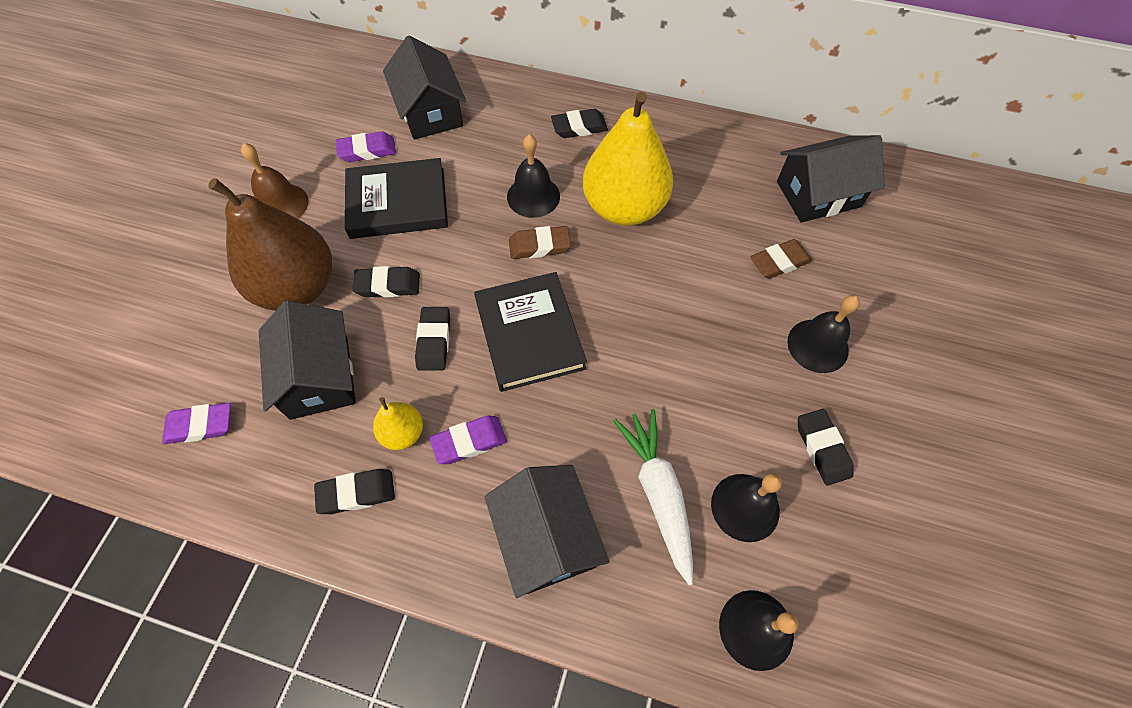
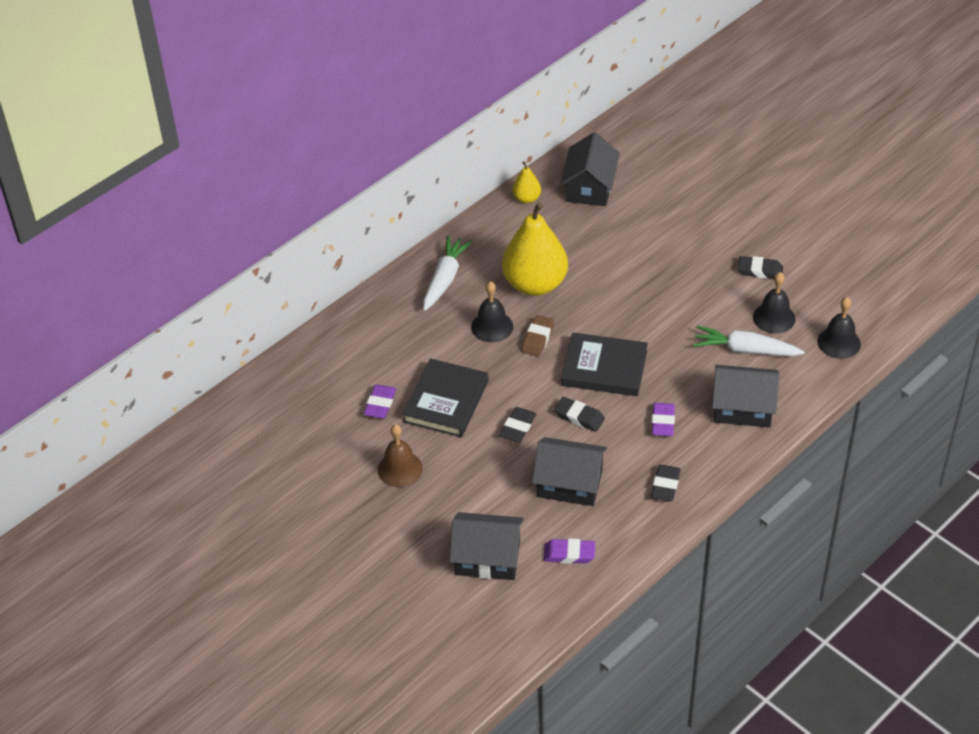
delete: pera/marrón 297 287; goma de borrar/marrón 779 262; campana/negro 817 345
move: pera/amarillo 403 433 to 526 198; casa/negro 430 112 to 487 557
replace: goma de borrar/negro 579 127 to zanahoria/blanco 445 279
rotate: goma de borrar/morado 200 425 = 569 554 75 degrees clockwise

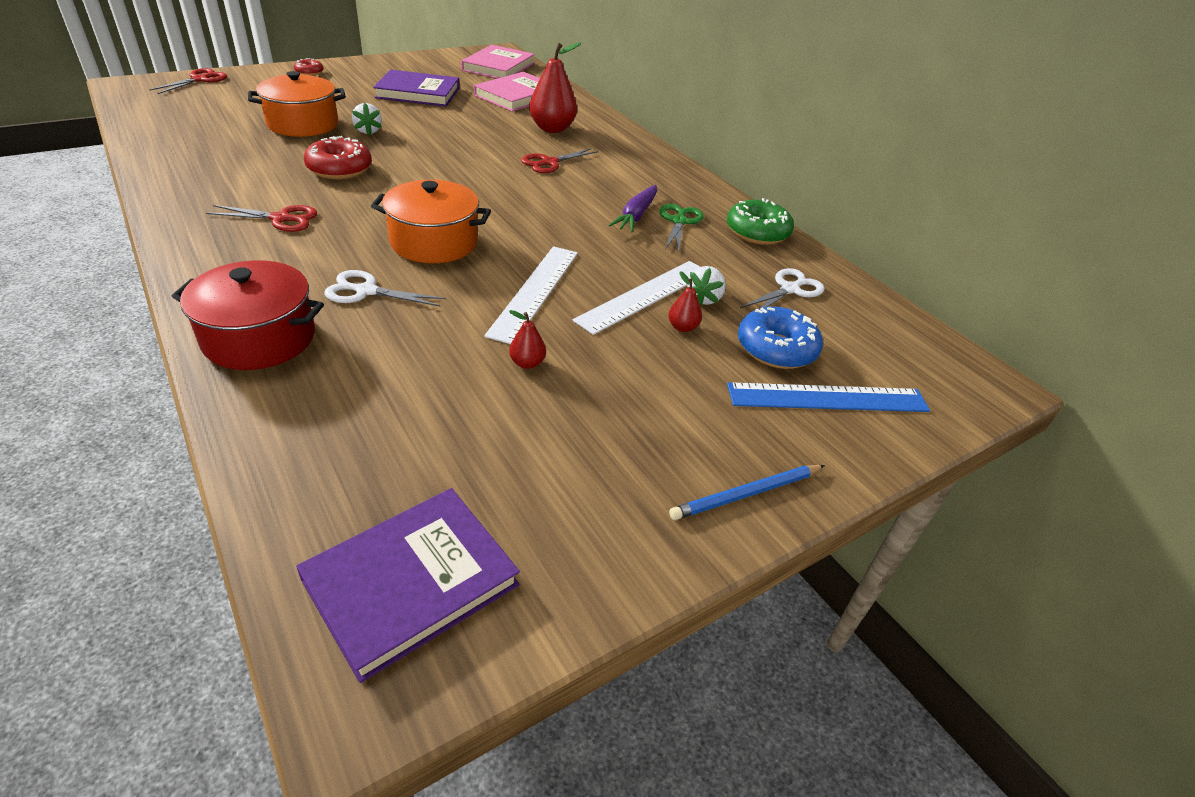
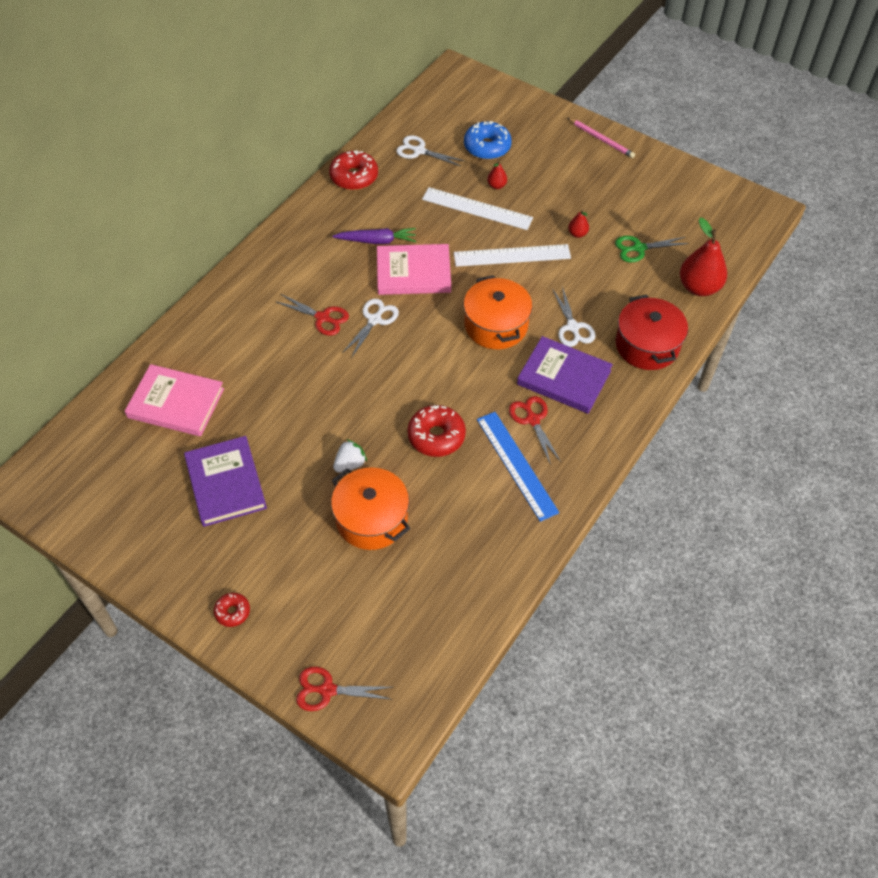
delete: fresa/blanco 704 299
insert: tijeras/blanco 374 320
move: libro/morado 411 583 to 564 377; libro/rosa 498 67 to 413 272; pera/rojo 552 129 to 699 287; tijeras/verde 679 222 to 639 248; regla/azul 827 397 to 516 465
recolor: lápiz/azul 747 494 to lápiz/rosa 601 139; rosquilla/verde 757 232 to rosquilla/rojo 354 177

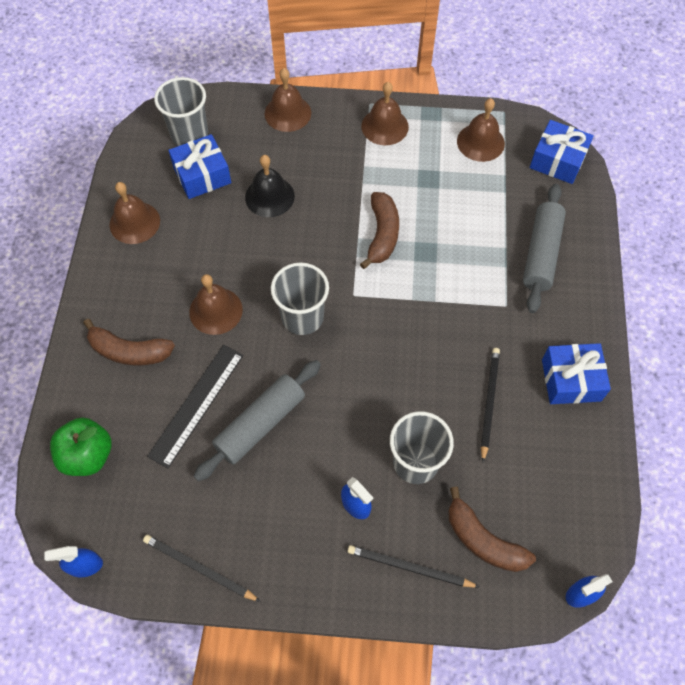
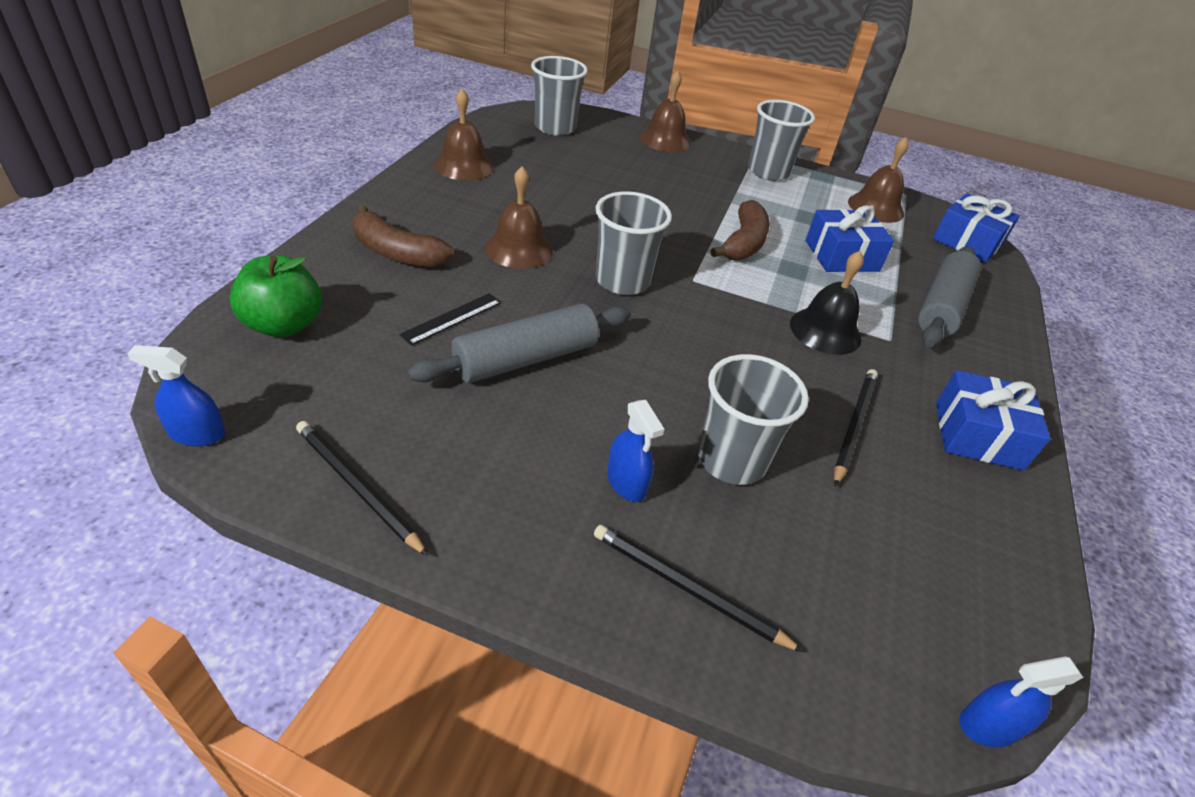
delete: plátano/marrón 483 540
move: regalo/azul 202 175 to 841 256; campana/negro 269 196 to 825 331
replace: campana/marrón 385 126 to vaso/gris 768 172
resize: regla/negro 196 404 = 452 318 x0.58

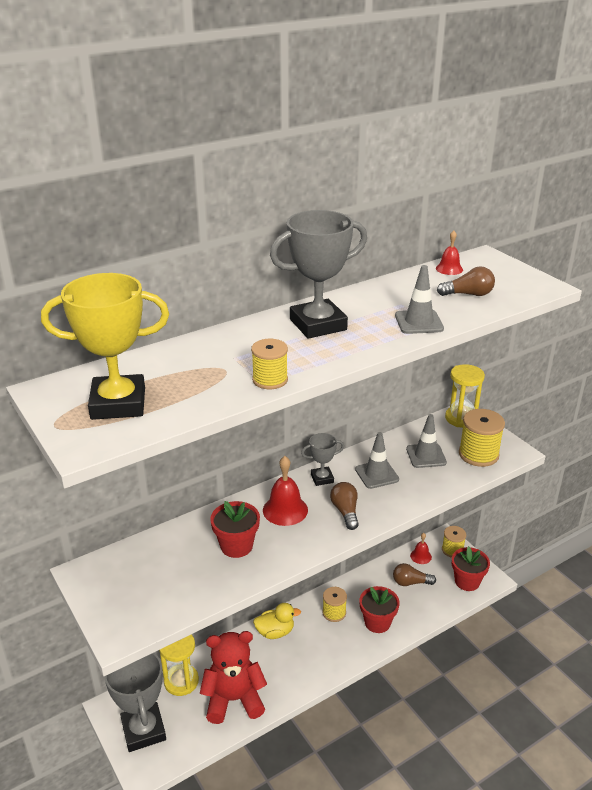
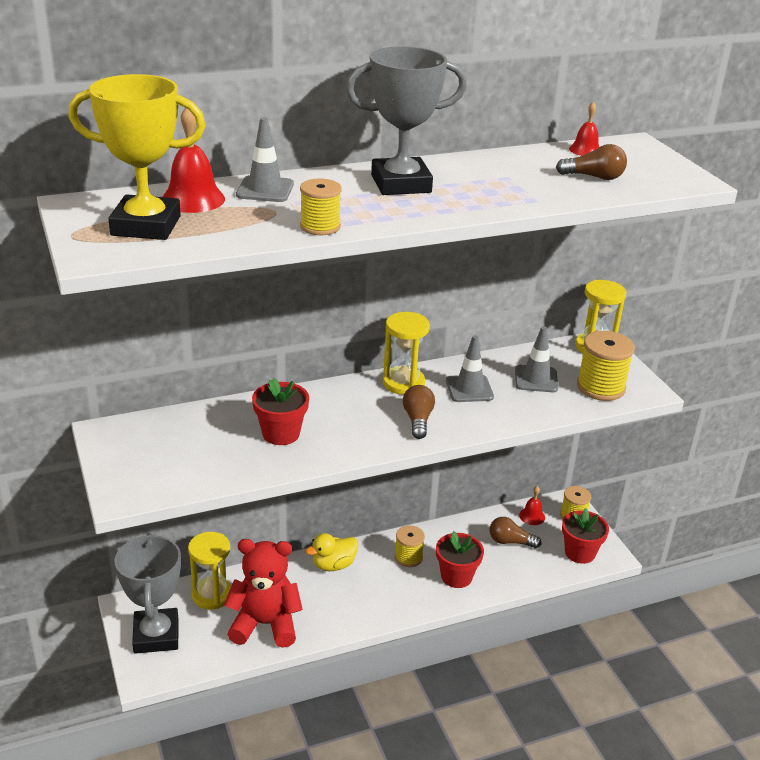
move: campana/rojo 285 510 to 193 199; cono de tráfico/gris 418 322 to 265 190
replace: trofeo/gris 322 478 to reloj de arena/amarillo 403 383
rotate: pato/amarillo 275 632 = 333 565 150 degrees clockwise

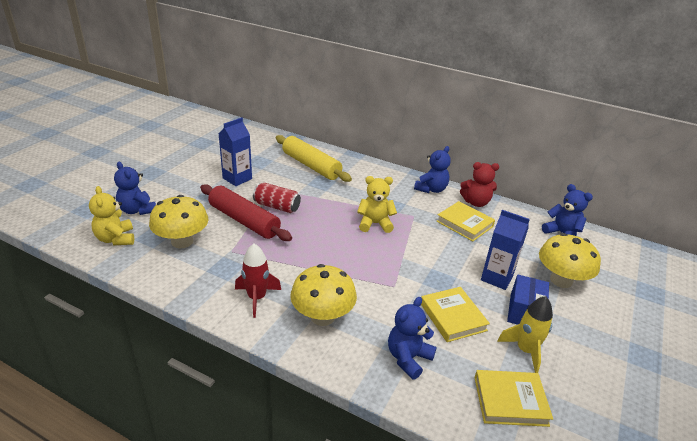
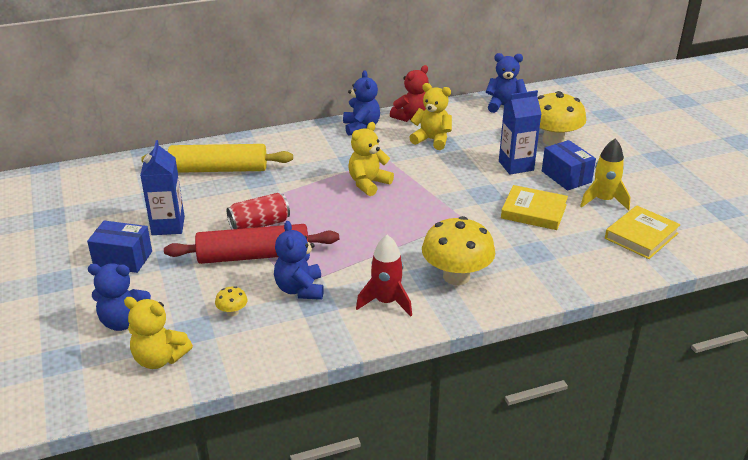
insert: caja/azul 123 259
move: osito/azul 408 358 to 300 289
replace: libro/amarillo 464 224 to osito/amarillo 432 140
resize: seta/amarillo 182 241 = 232 312 x0.42

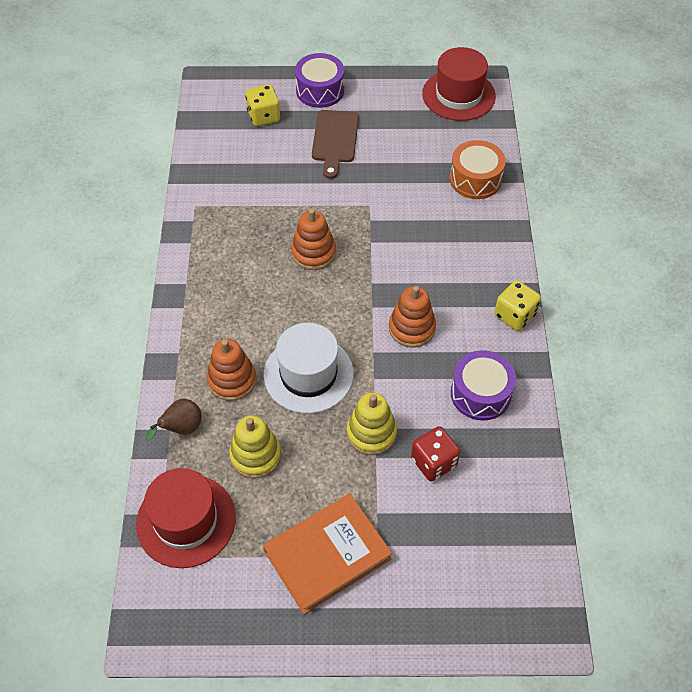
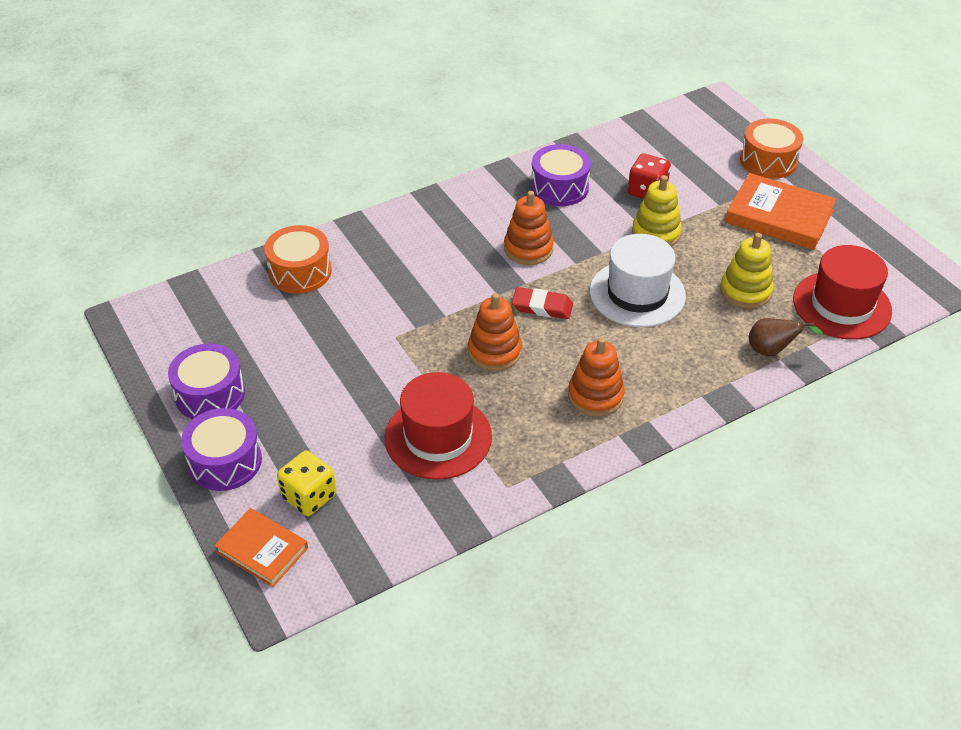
delete: tabla de cortar/marrón 335 140; dado/amarillo 514 315
insert: tambor/morado 210 394; libro/naranja 262 550; goma de borrar/rojo 542 307; tambor/naranja 768 161
move: juguete apilable/naranja 232 380 to 595 396; sombrero/rojo 458 95 to 438 437

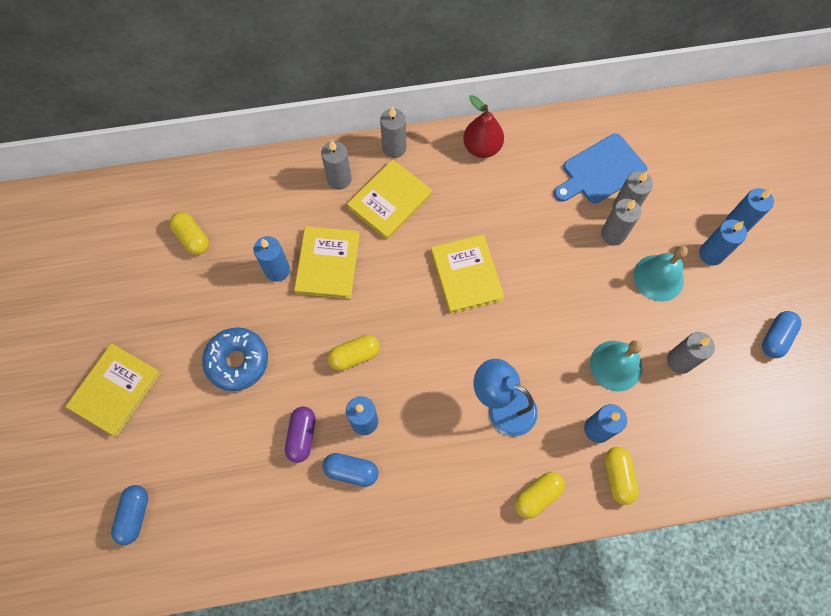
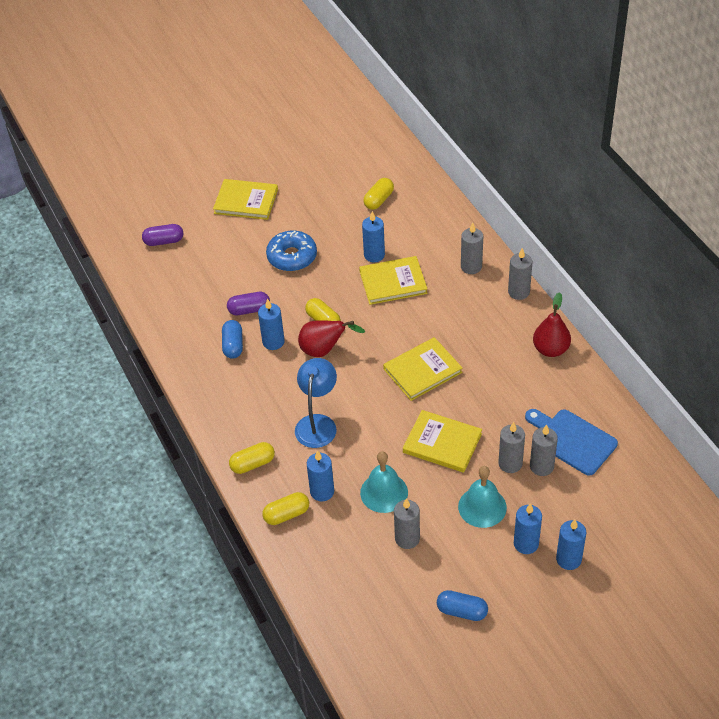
insert: pera/rojo 324 350
move: libro/amarillo 390 201 to 442 443
recolor: cápsula/azul 134 515 to cápsula/morado 164 241
rotate: cápsula/amarillo 537 496 = 252 464 60 degrees counterclockwise

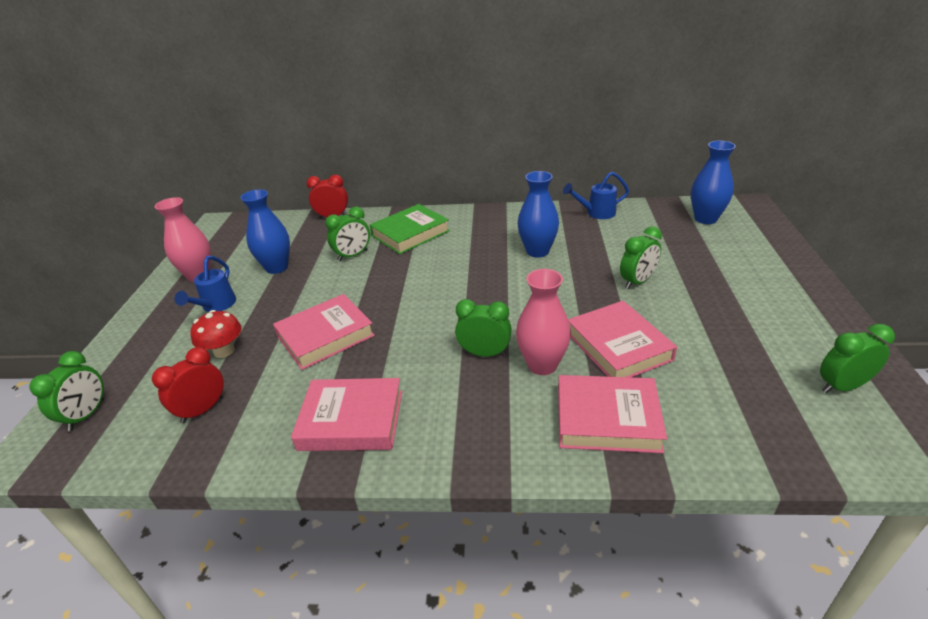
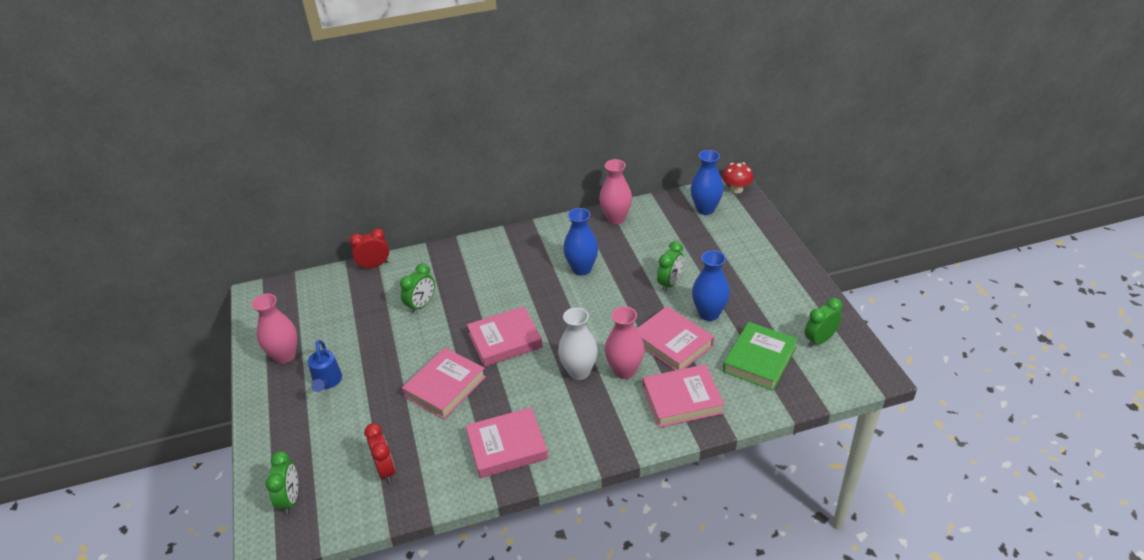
insert: libro/rosa 505 340
move: seta/rojo 224 351 to 736 189; florero/azul 276 267 to 709 313; libro/verde 410 233 to 759 359
replace: despertador/verde 484 353 to florero/blanco 579 371; regadera/azul 596 213 to florero/rosa 616 218
rotate: despertador/rojo 202 410 = 385 470 135 degrees clockwise

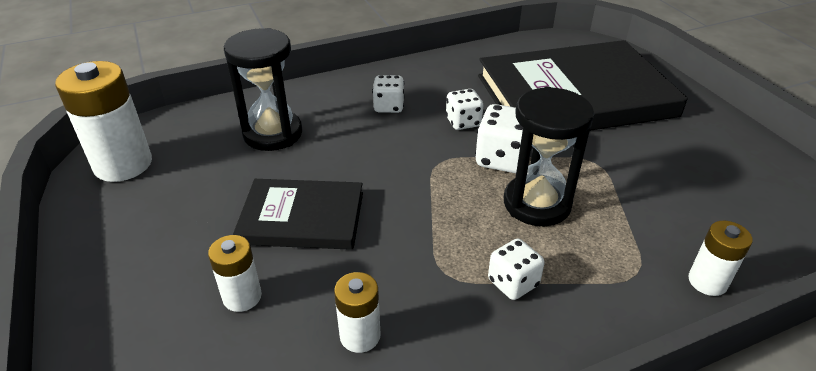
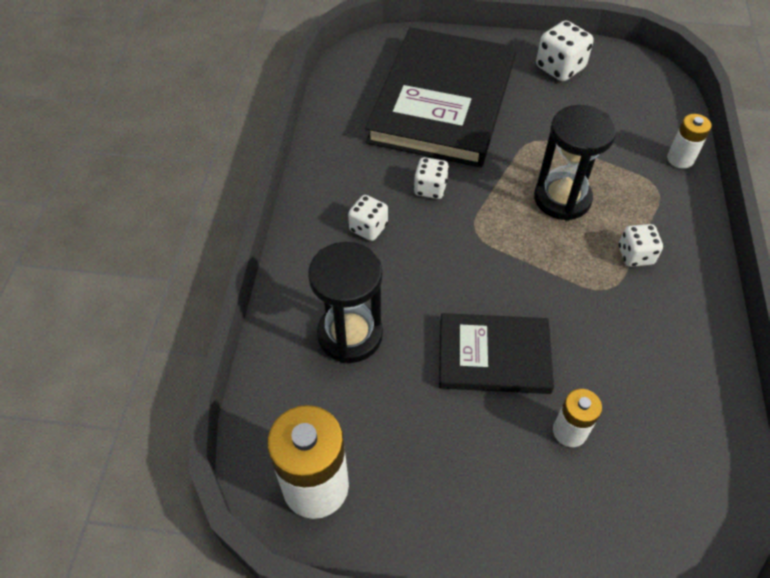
delete: pila/blanco 360 336
move: dado/blanco 502 159 to 560 68
rotate: libro/negro 302 218 = 494 356 60 degrees clockwise

